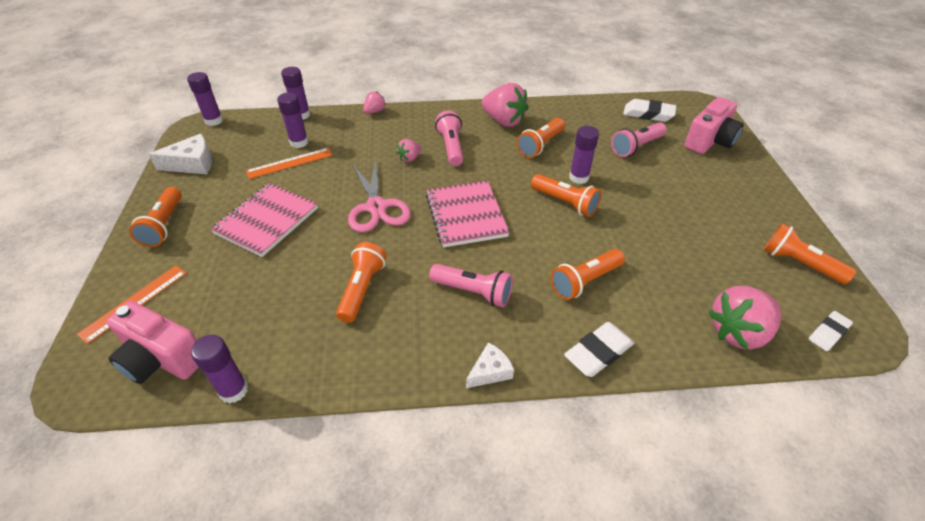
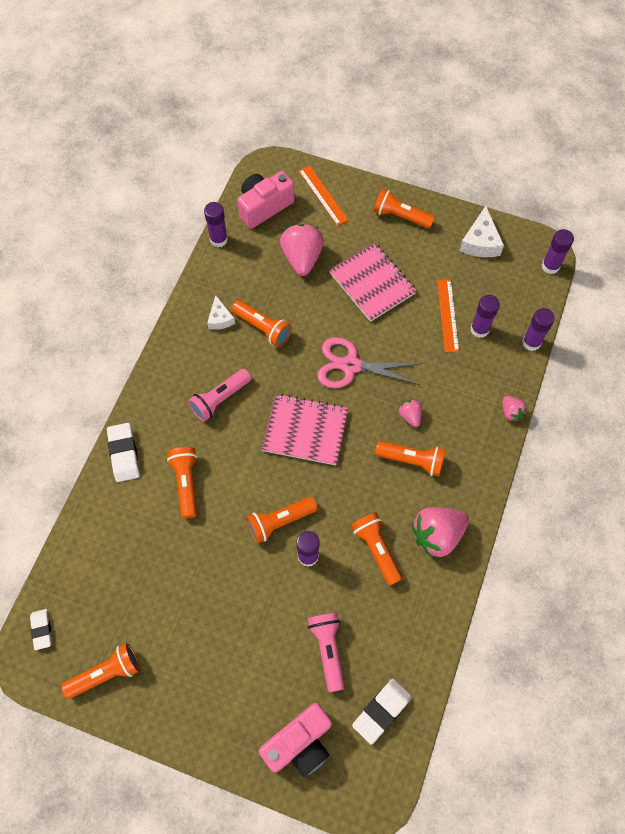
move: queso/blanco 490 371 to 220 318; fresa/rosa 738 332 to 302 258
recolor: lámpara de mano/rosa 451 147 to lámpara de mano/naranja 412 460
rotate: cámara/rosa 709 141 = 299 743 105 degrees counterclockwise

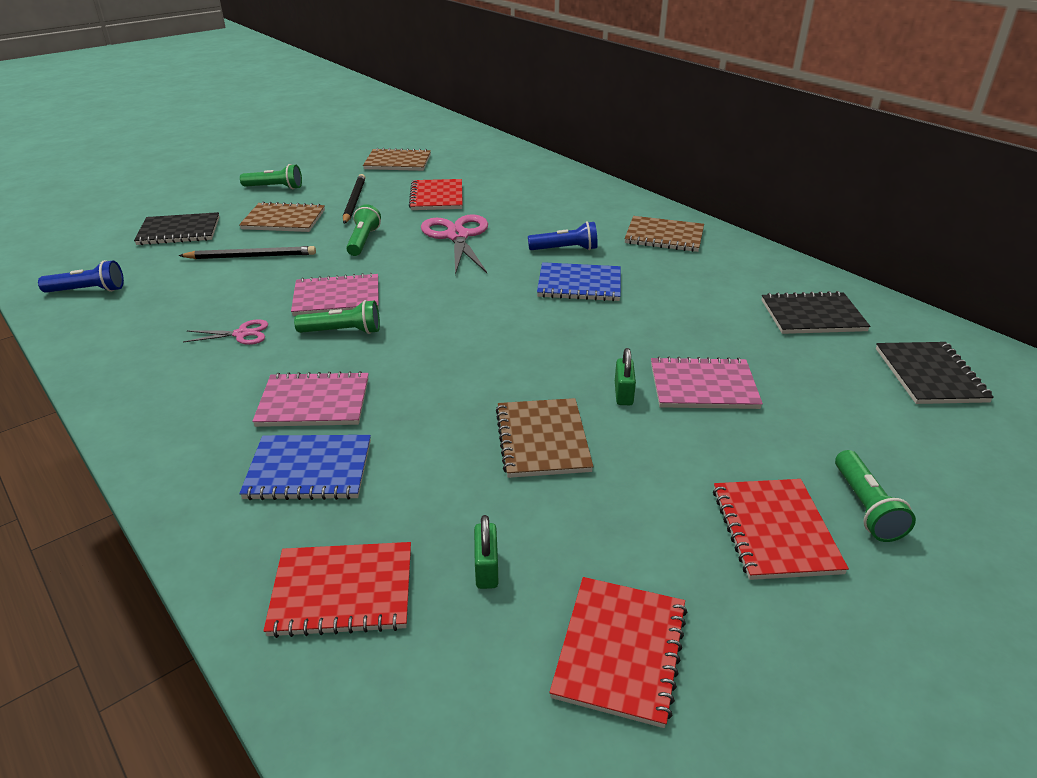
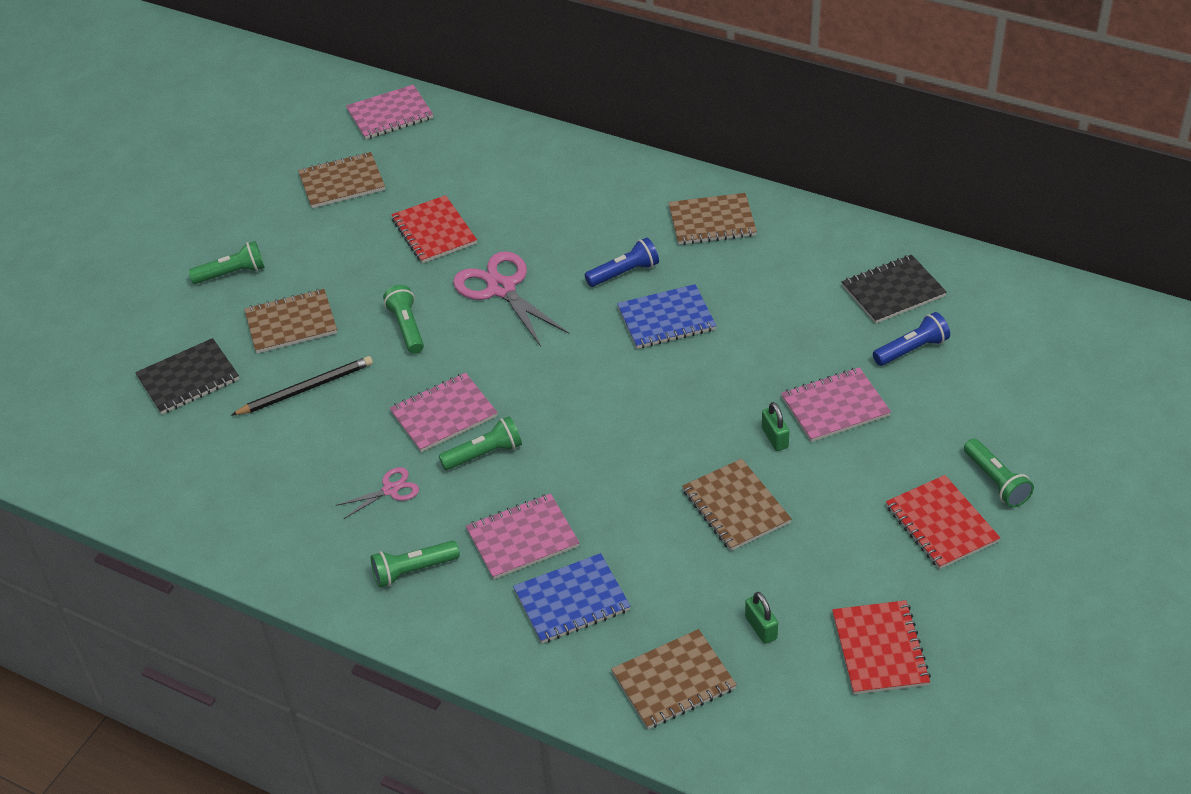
delete: lápiz/negro 354 201; cuaderno/negro 930 375
insert: cuaderno/rosa 390 114; lámpara de mano/verde 413 570
move: lámpara de mano/azul 88 290 to 912 350
recolor: cuaderno/rojo 342 591 to cuaderno/marrón 673 681

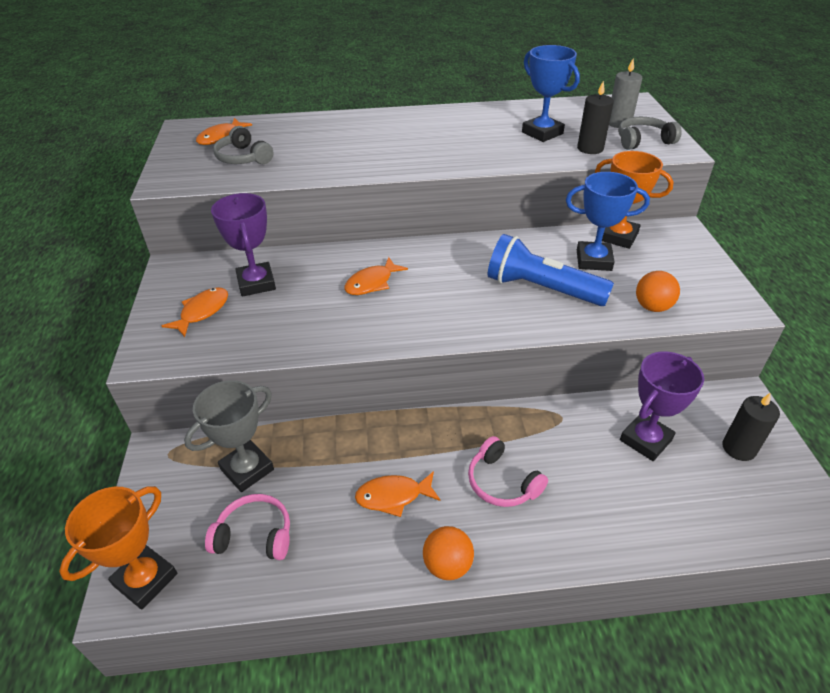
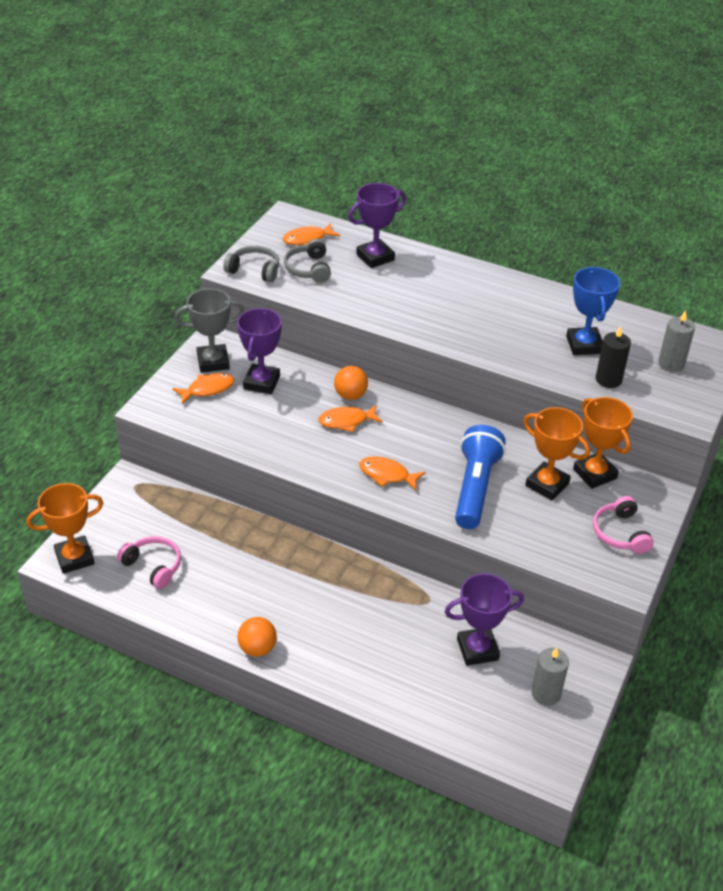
insert: trofeo/morado 375 257
move: trofeo/gris 247 469 to 213 362; pez/naranja 393 496 to 387 475; auriculares/rosa 502 482 to 620 533; auriculares/gris 643 141 to 254 270; pelota/naranja 652 307 to 350 395
recolor: trofeo/azul 594 260 to trofeo/naranja 547 484; vela/negro 738 448 to vela/gris 546 693
rotate: lámpara de mano/azul 542 289 = 475 488 45 degrees clockwise

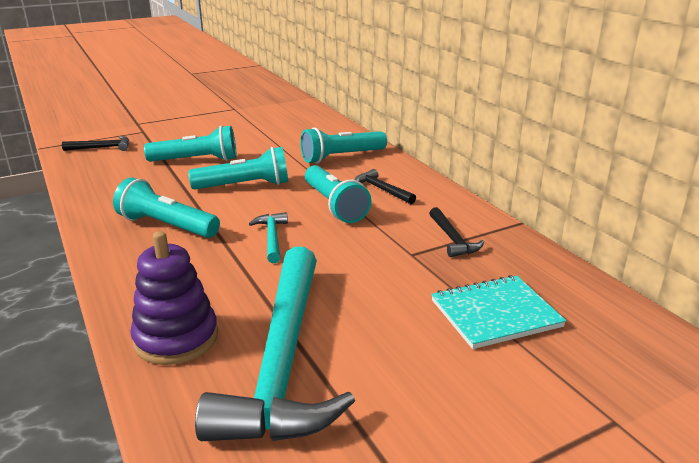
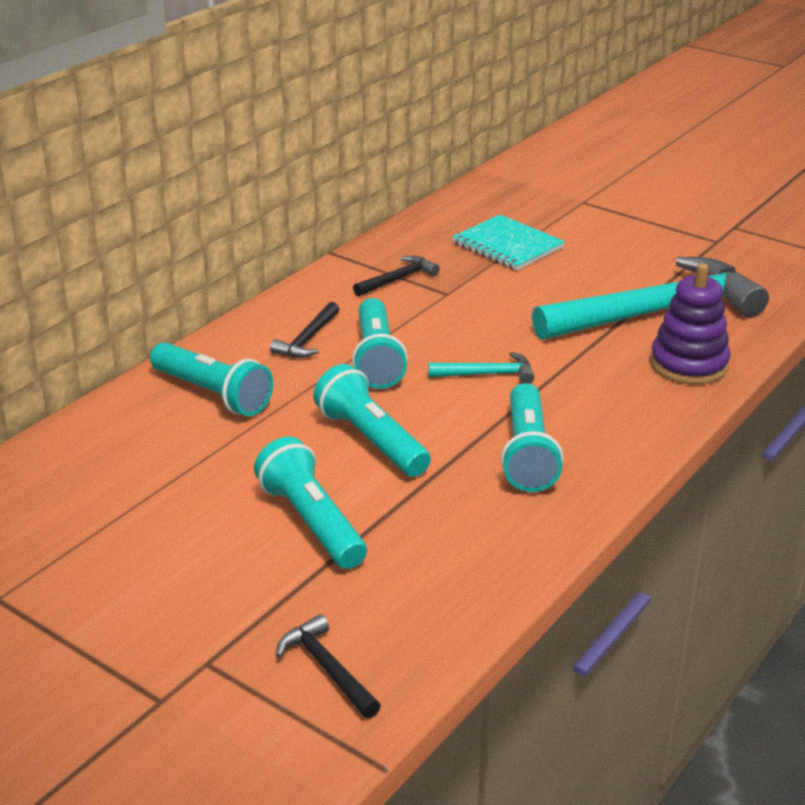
rotate: martillo/turquesa 272 238 = 487 374 150 degrees counterclockwise; lámpara de mano/turquesa 334 205 = 377 359 135 degrees clockwise

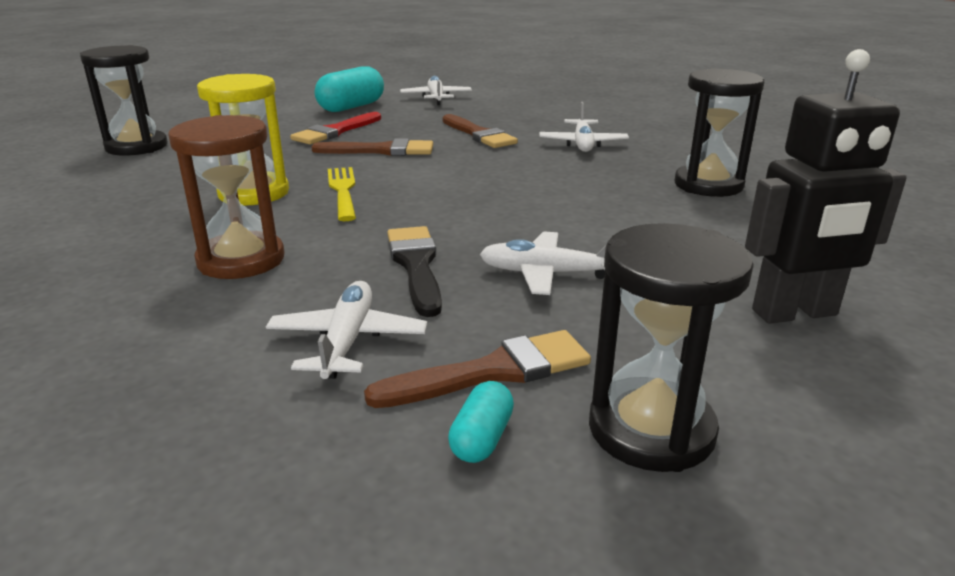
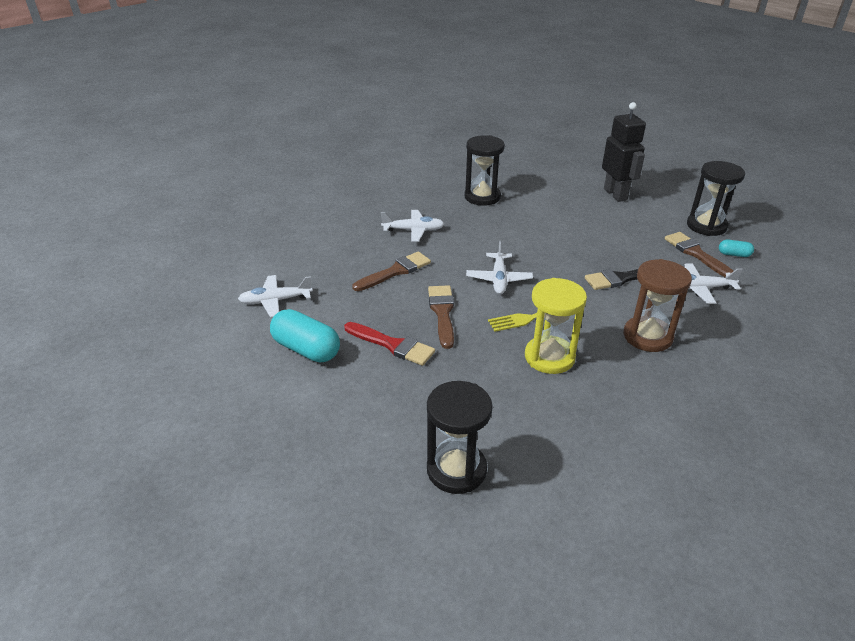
move: avión/blanco 547 273 to 498 279

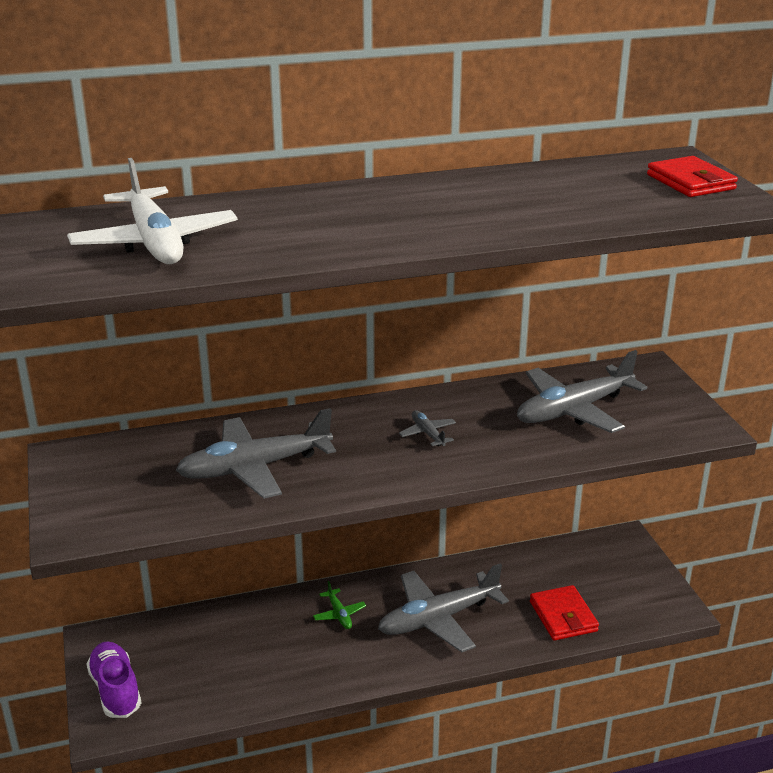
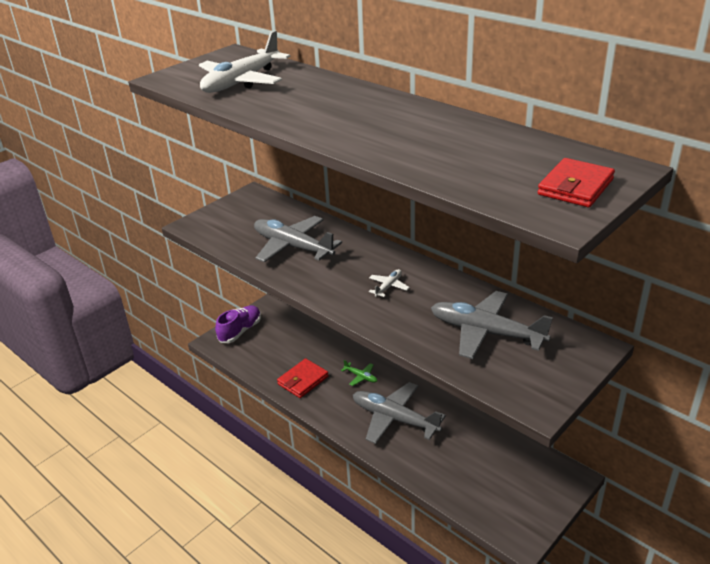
move: cartera/rojo 563 616 to 303 380
recolor: avión/gris 428 434 to avión/blanco 388 286
rotate: avión/verde 339 614 = 361 376 90 degrees counterclockwise

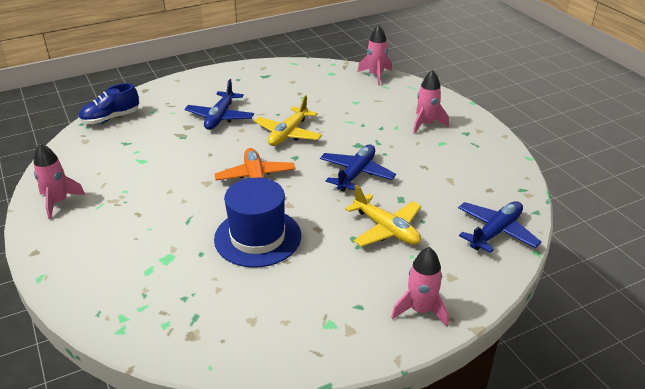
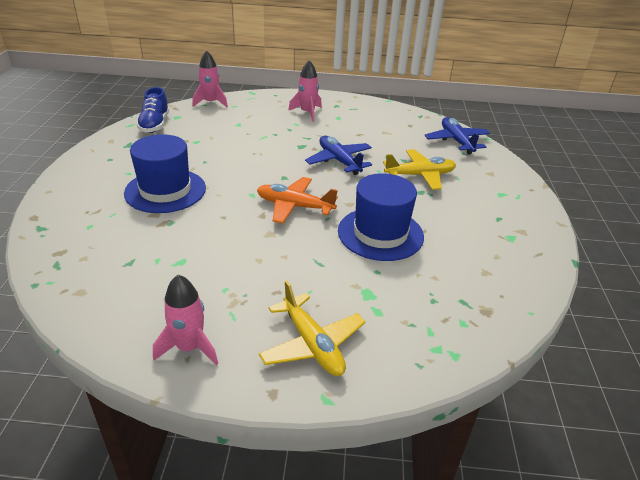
delete: cohete/rosa 420 310
move: zapato/azul 110 118 to 155 125; avión/amarillo 288 134 to 312 344
replace: avión/azul 220 117 to sombrero/azul 165 190

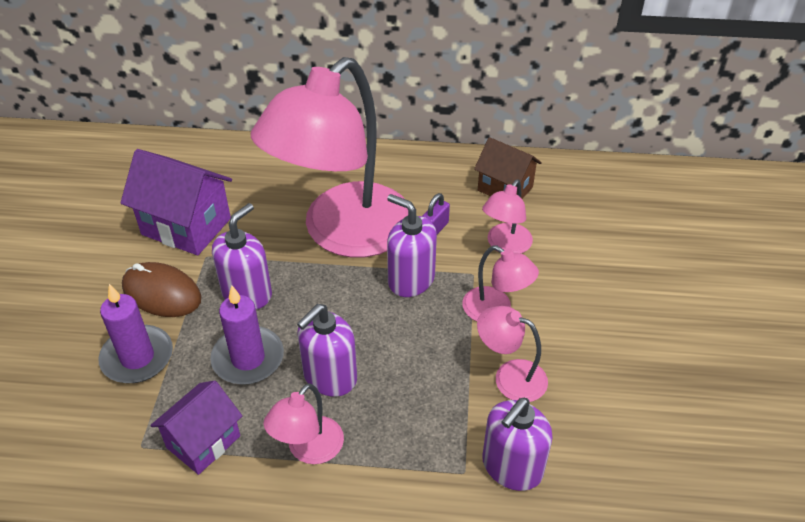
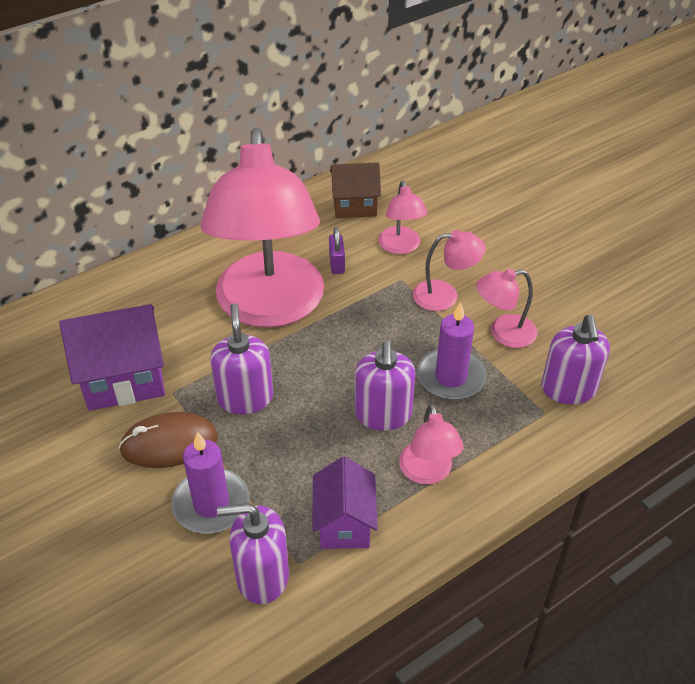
move: vela/morado 248 358 to 451 377; dispensador de jabón/morado 411 280 to 262 576

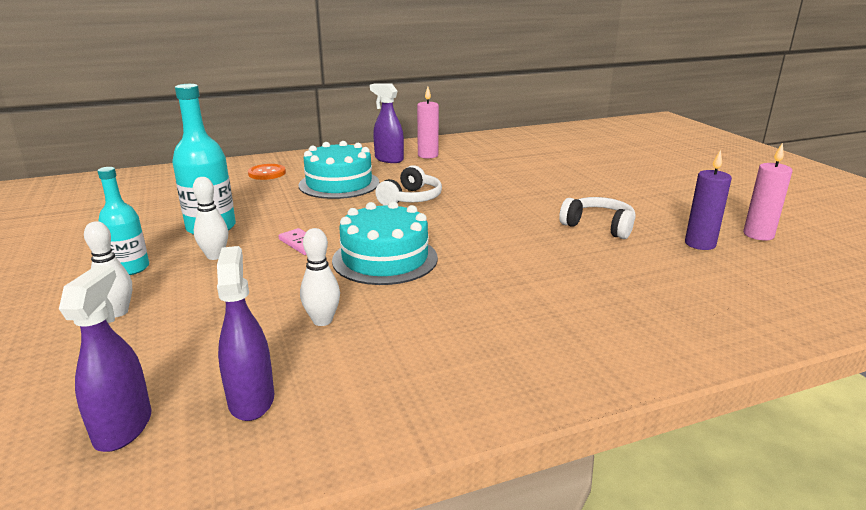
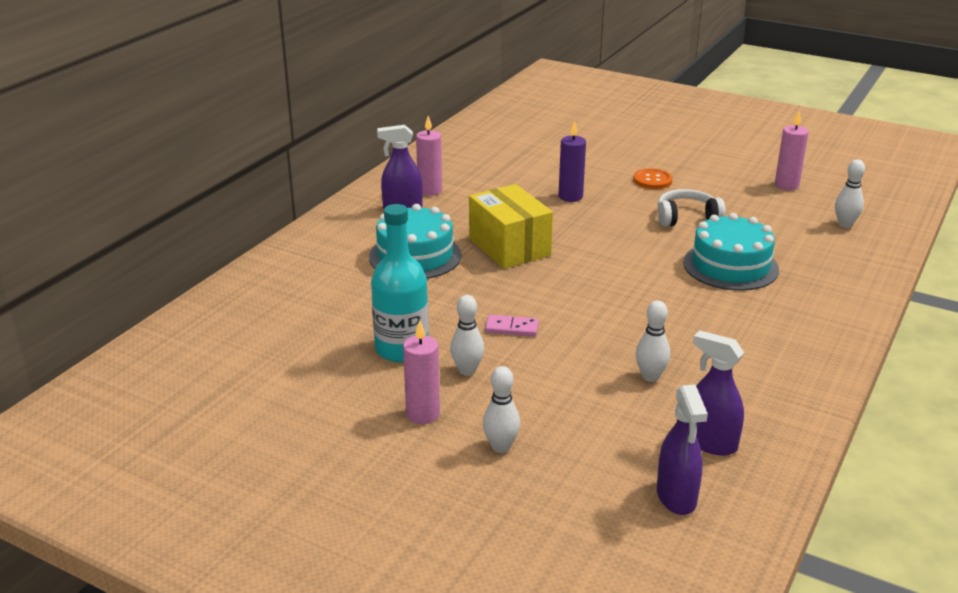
insert: bolo/blanco 845 224
move: botón/naranja 267 173 to 652 180; tarta/turquesa 385 259 to 730 266; vela/morado 700 244 to 570 197
replace: botella/turquesa 130 268 to vela/rosa 423 414; auriculares/blanco 411 199 to caja/amarillo 509 247
rotate: pulverizador/morado 123 427 = 676 497 150 degrees counterclockwise

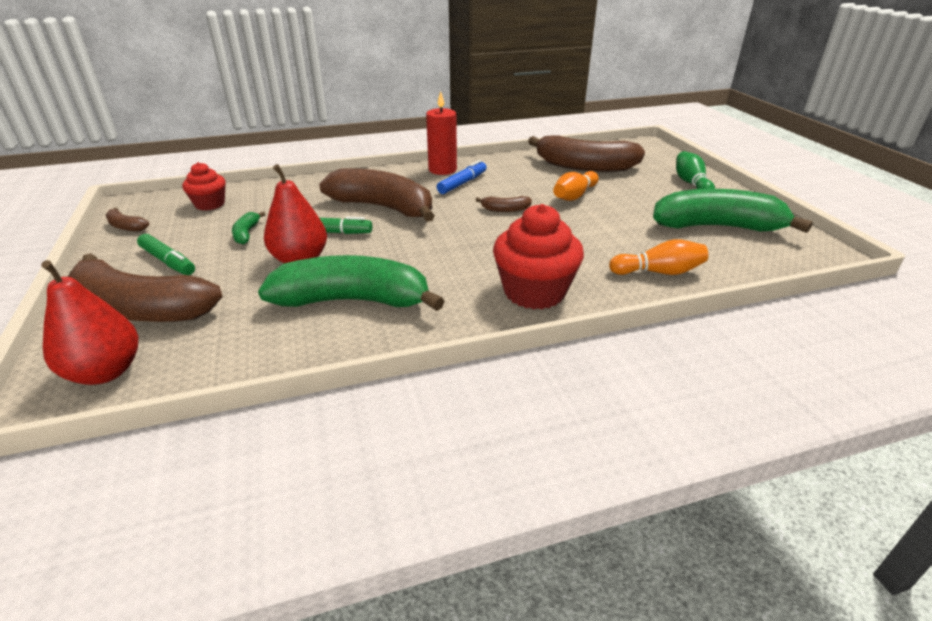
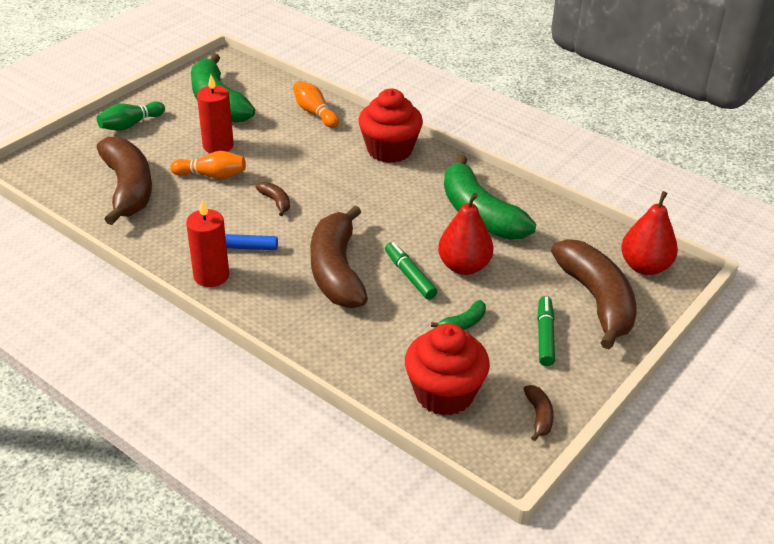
insert: vela/rojo 218 146
resize: magdalena/rojo 210 204 = 444 393 x1.68

